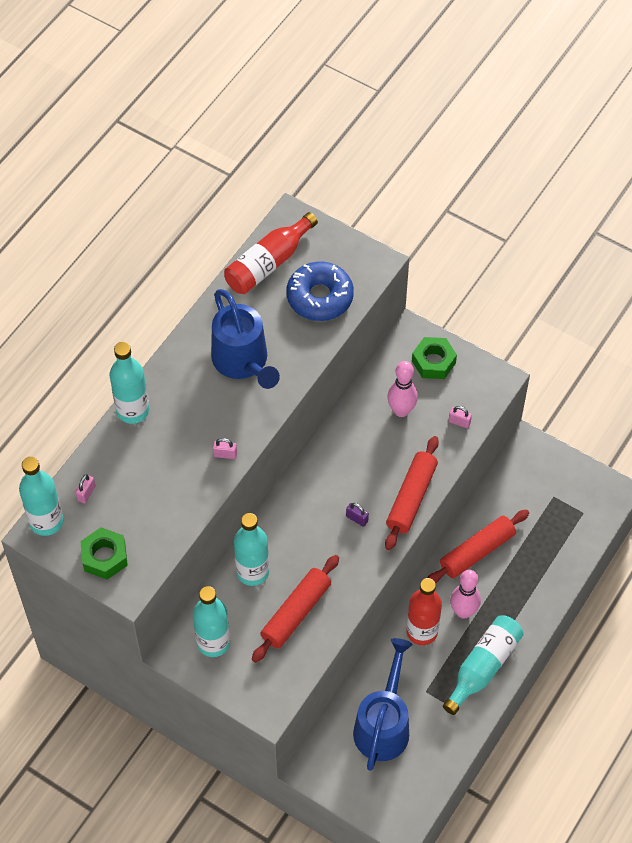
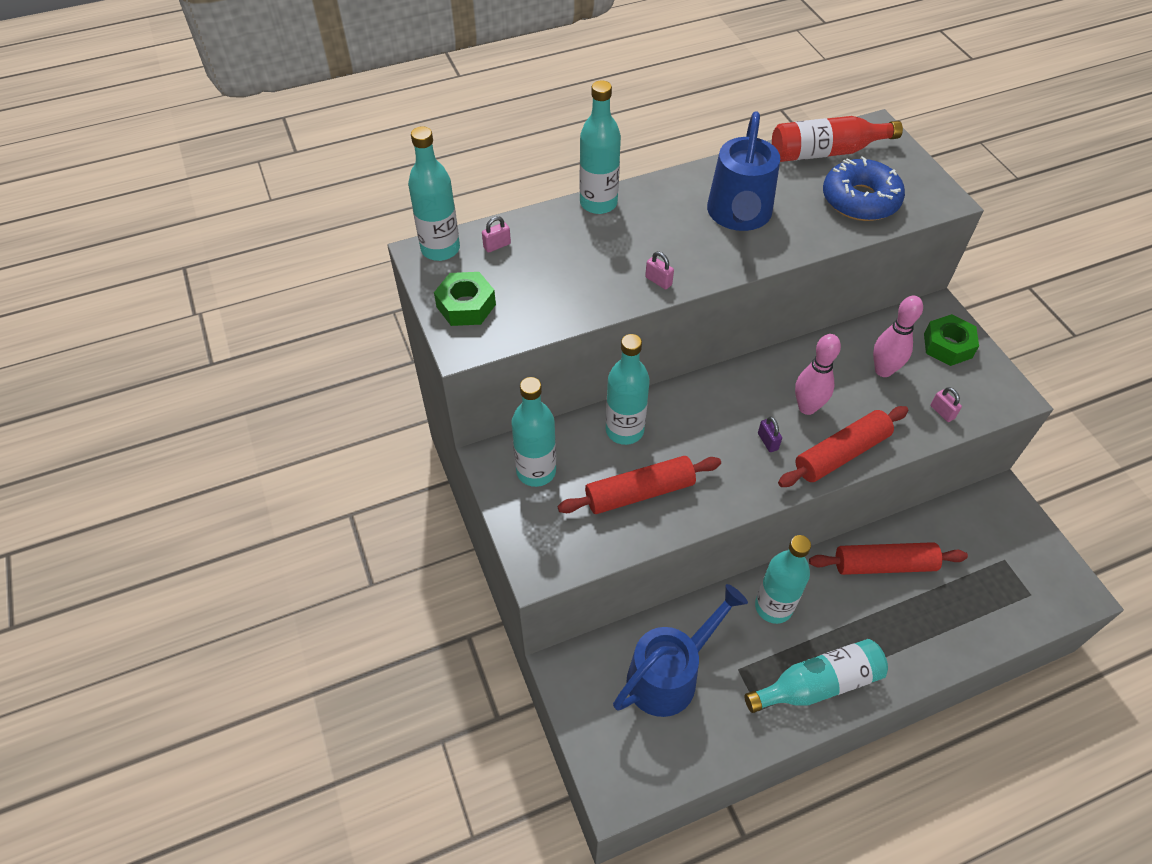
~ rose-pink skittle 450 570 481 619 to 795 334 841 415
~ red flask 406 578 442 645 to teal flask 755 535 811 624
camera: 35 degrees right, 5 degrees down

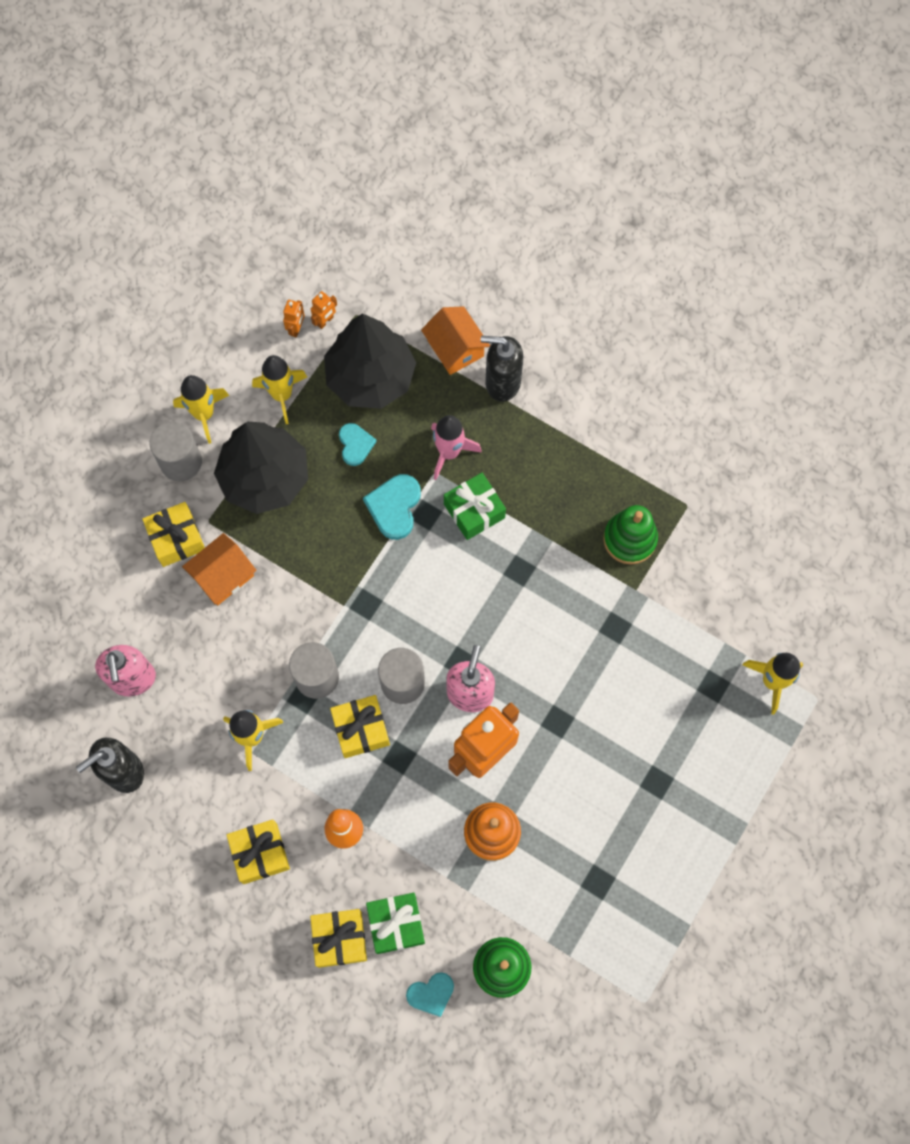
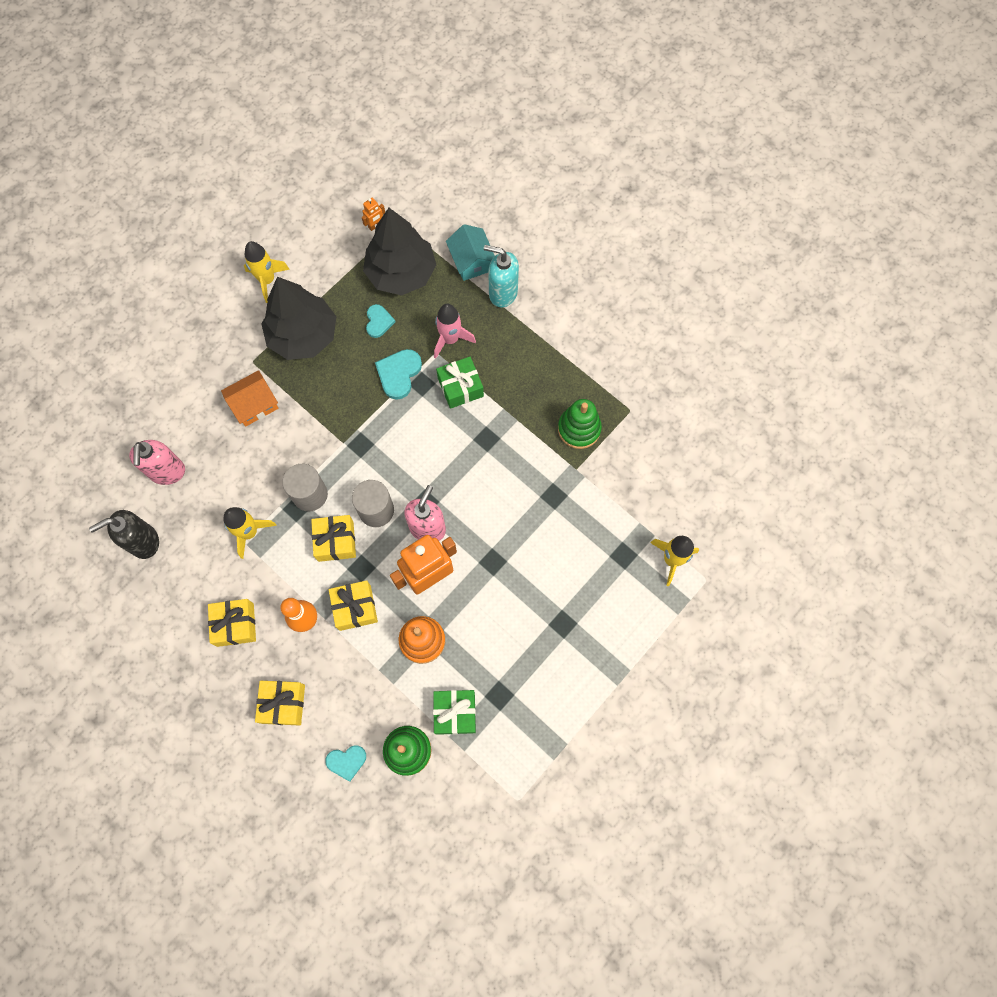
- orange robot figure 283 300 305 337
~ orange cottage 421 306 490 375 to teal cottage 446 224 495 281
~ jet-black pump bottle 481 336 523 402 to teal pump bottle 484 245 519 308
- yellow toy rocket 252 355 307 424
- gray cylinder shape 150 422 202 481
~ yellow gift 142 502 205 567 to 329 580 378 631
~ emerald gift 366 893 425 954 to 433 690 476 735
camera: 10 degrees right, 0 degrees up

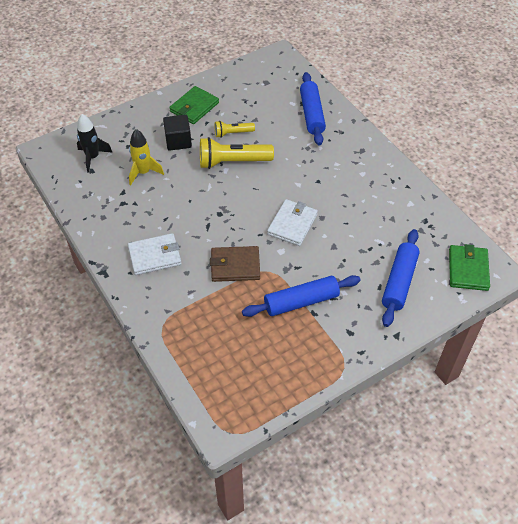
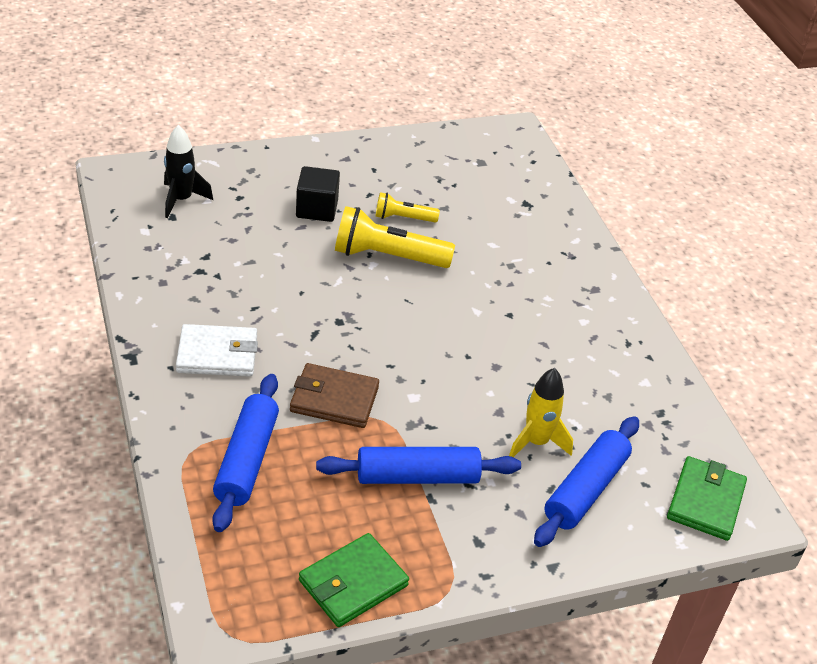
~ blue pastry roller 300 72 326 146 to 212 374 279 532
~ emerald billfold 169 86 219 124 to 299 533 409 627
~ yellow toy rocket 129 129 164 185 to 509 368 573 457
- pure white billfold 267 199 318 246
camera: 10 degrees right, 10 degrees down

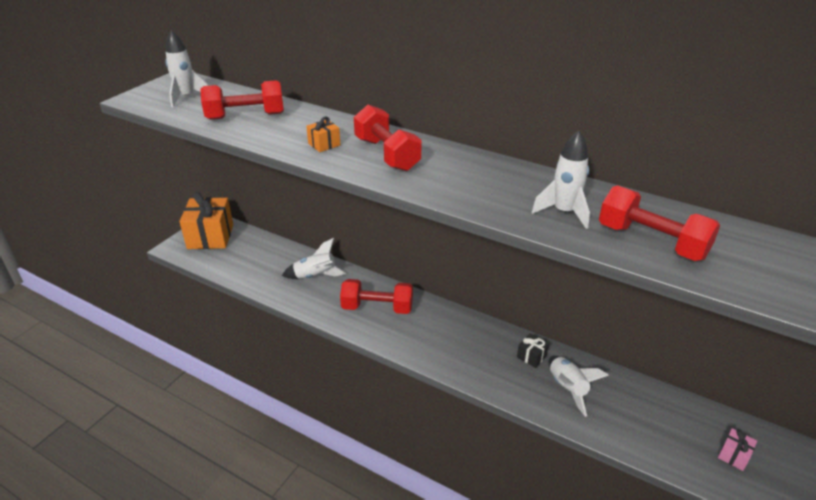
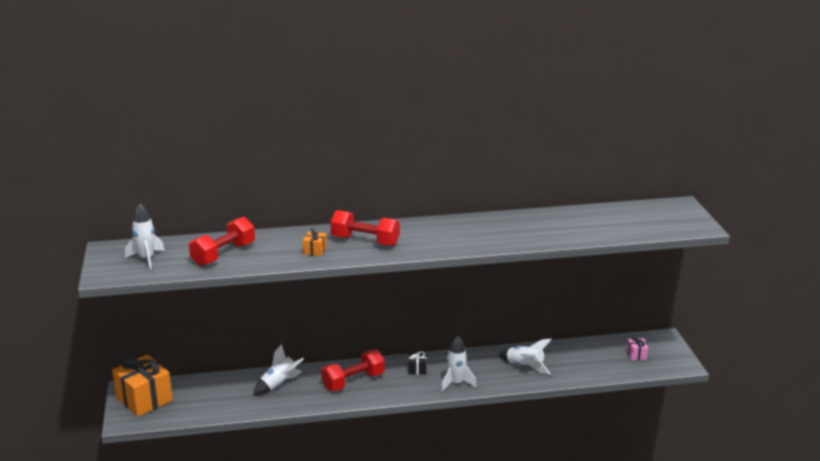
~ pure white toy rocket 532 130 590 229 to 441 336 477 392
- red free weight 599 185 720 261
~ jet-black gift 517 334 549 368 to 408 351 427 375
camera: 40 degrees left, 10 degrees down

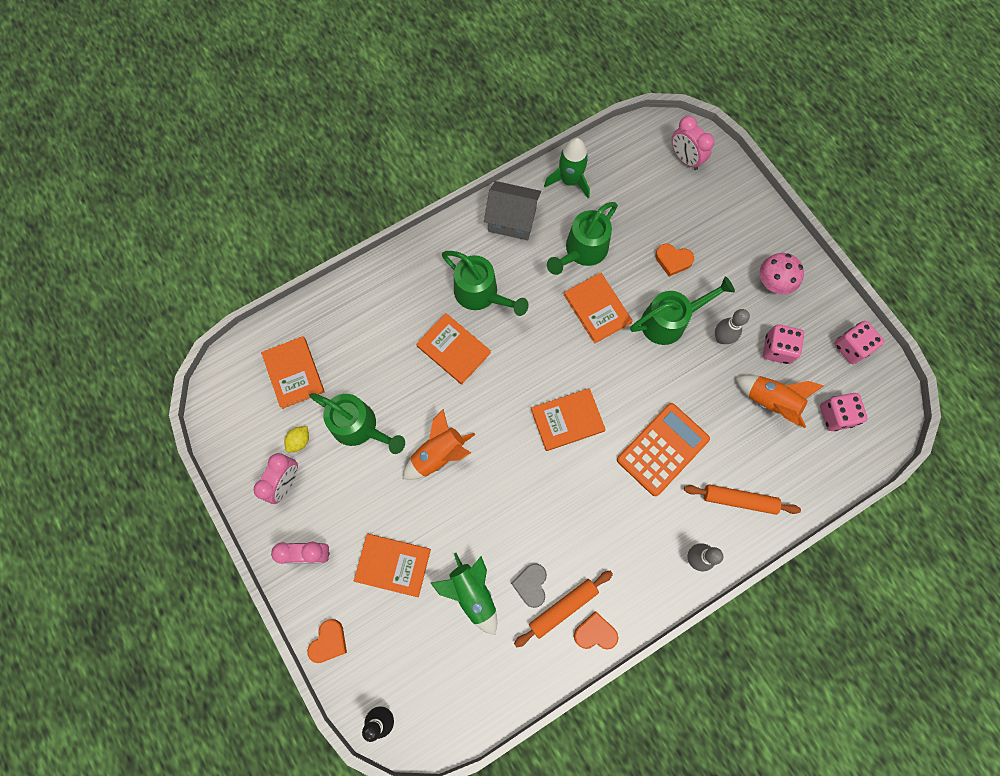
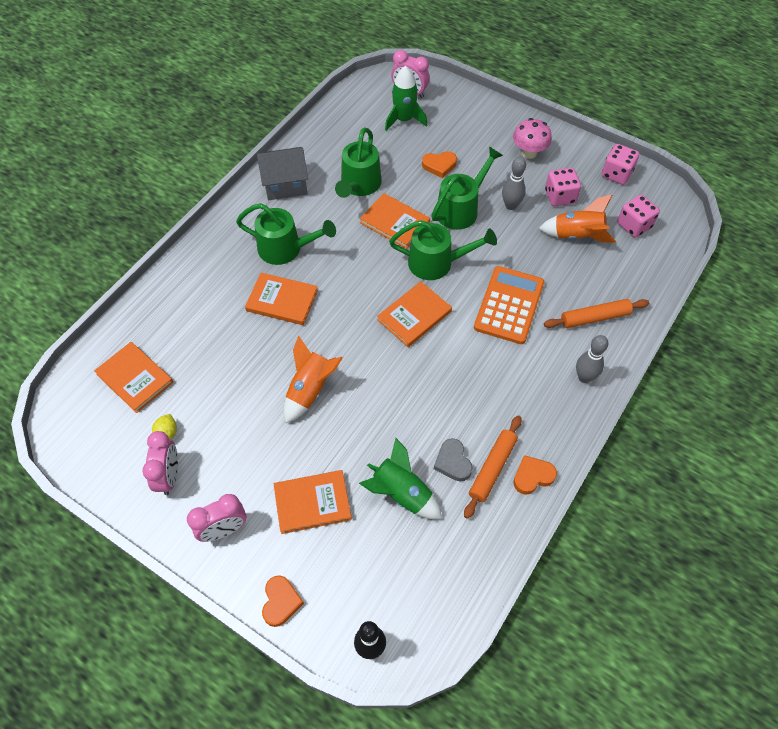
~ emerald toy rocket 544 138 590 198 to 385 66 427 131
~ emerald sprinkling can 309 393 405 454 to 389 220 497 280
camera: 25 degrees left, 15 degrees down

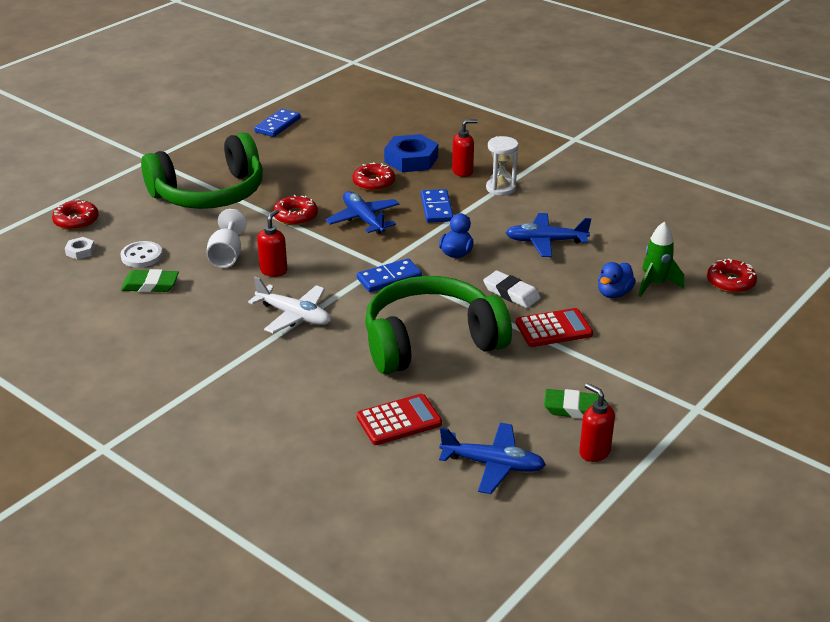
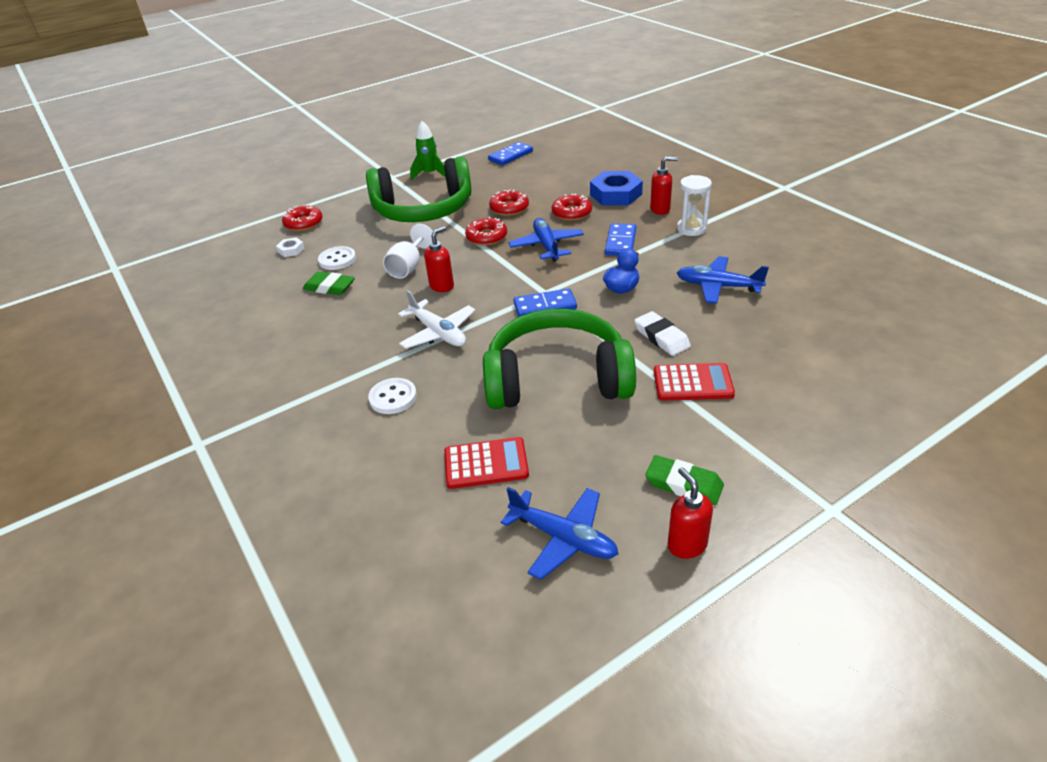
~ emerald toy rocket 638 222 684 297 to 410 121 446 180
~ red glazed donut 707 258 757 293 to 489 189 529 216
- blue duck 598 262 636 298
+ pure white button 368 378 417 414
camera: 20 degrees right, 5 degrees up

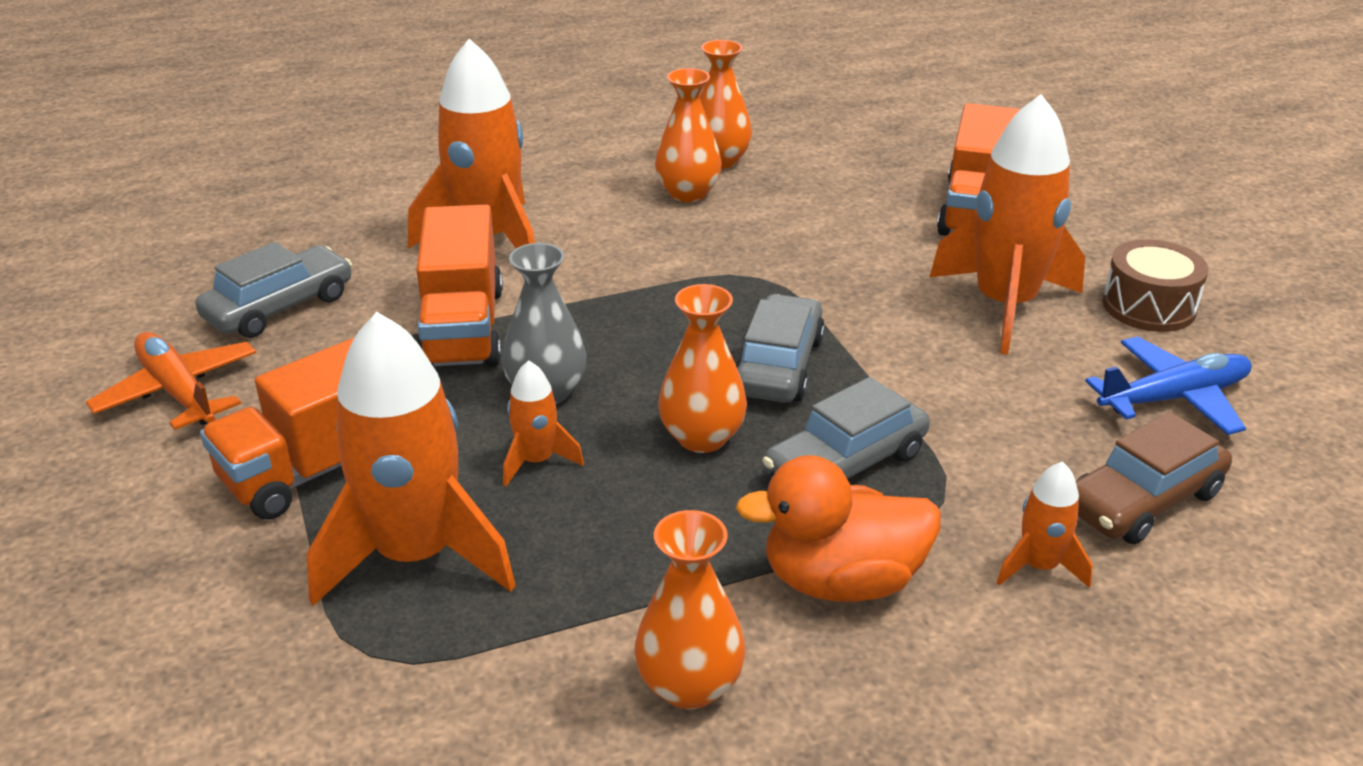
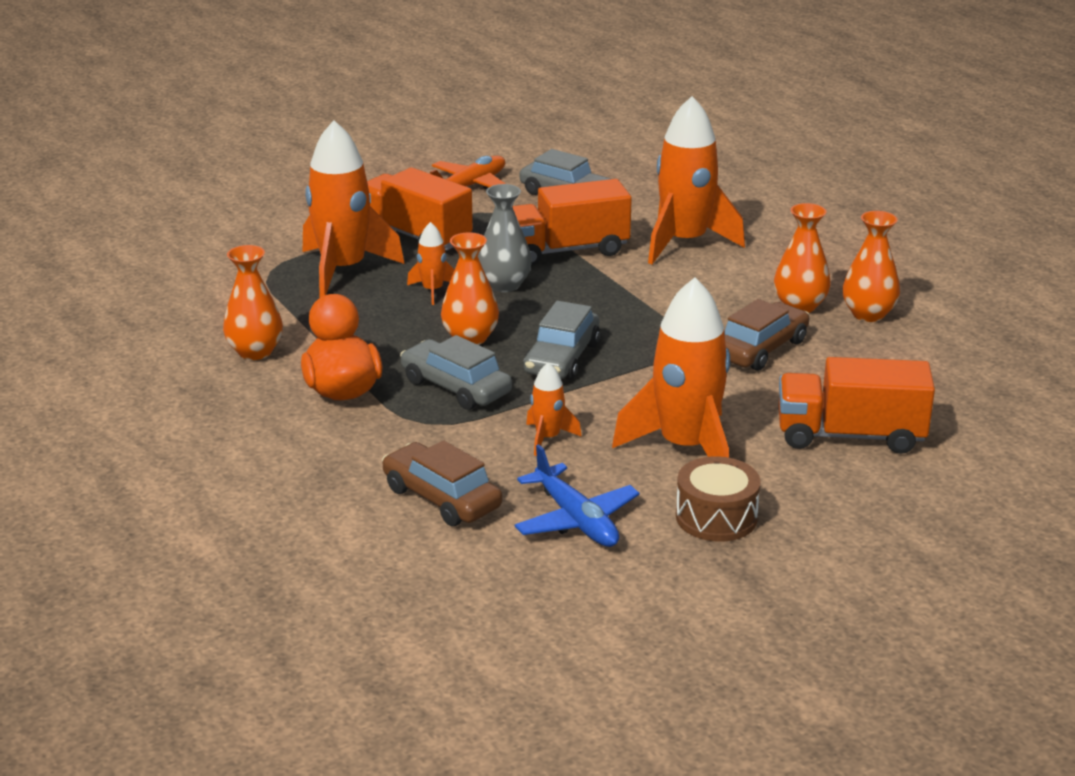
~ gray automobile 736 294 825 403 = 524 301 600 380 105 degrees clockwise
~ orange toy rocket 997 462 1093 588 to 526 362 582 456
+ dark brown automobile 724 299 809 371
camera: 80 degrees right, 5 degrees down

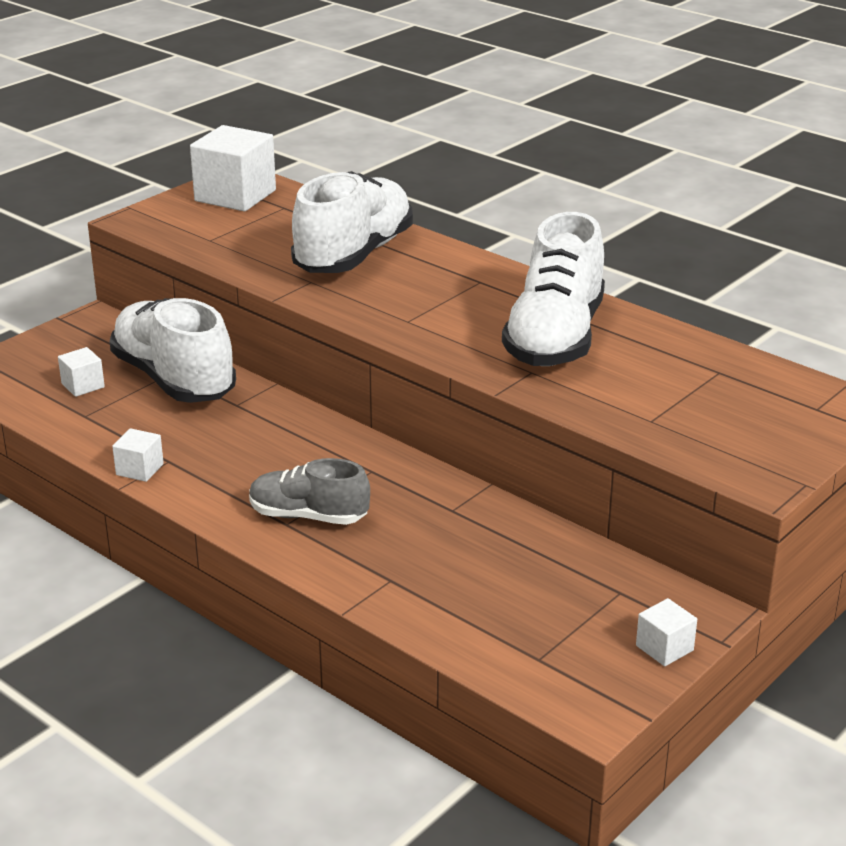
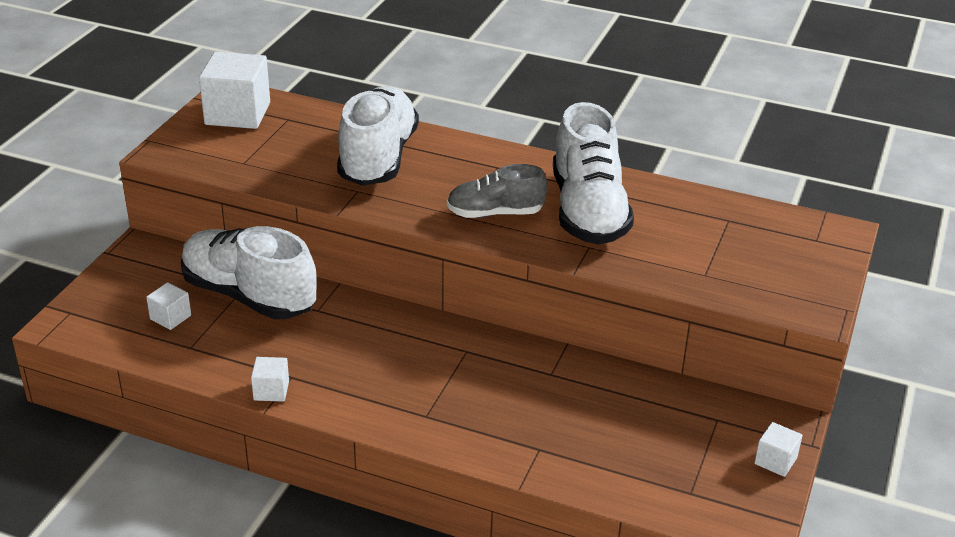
~ gray shoe 249 458 370 525 to 447 164 547 218
camera: 20 degrees left, 5 degrees up

